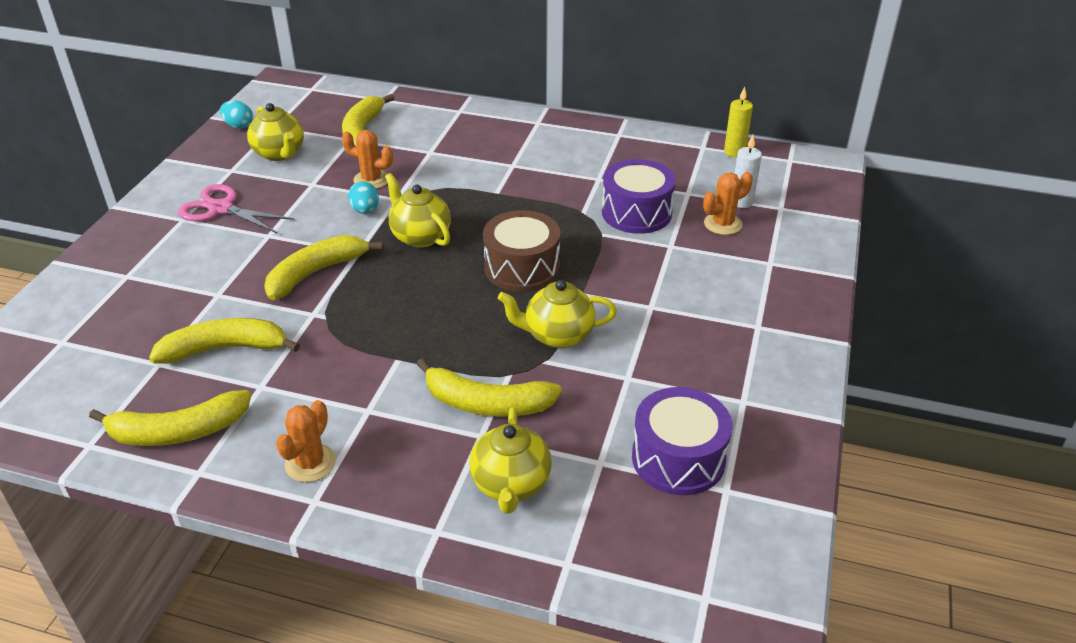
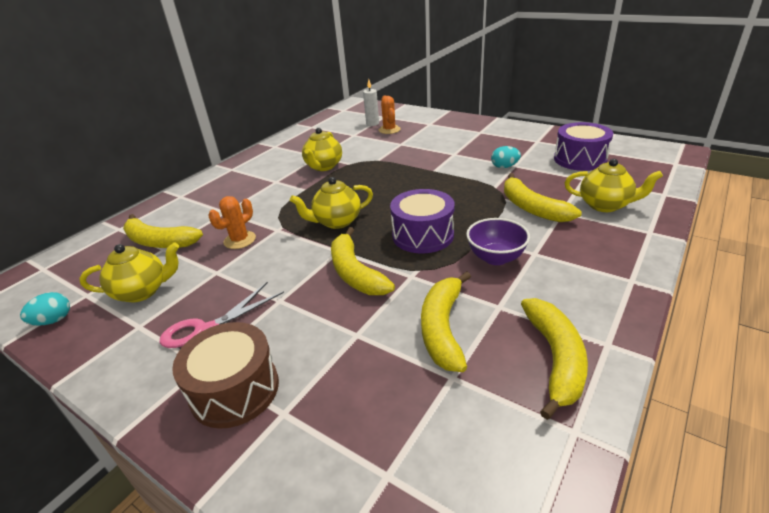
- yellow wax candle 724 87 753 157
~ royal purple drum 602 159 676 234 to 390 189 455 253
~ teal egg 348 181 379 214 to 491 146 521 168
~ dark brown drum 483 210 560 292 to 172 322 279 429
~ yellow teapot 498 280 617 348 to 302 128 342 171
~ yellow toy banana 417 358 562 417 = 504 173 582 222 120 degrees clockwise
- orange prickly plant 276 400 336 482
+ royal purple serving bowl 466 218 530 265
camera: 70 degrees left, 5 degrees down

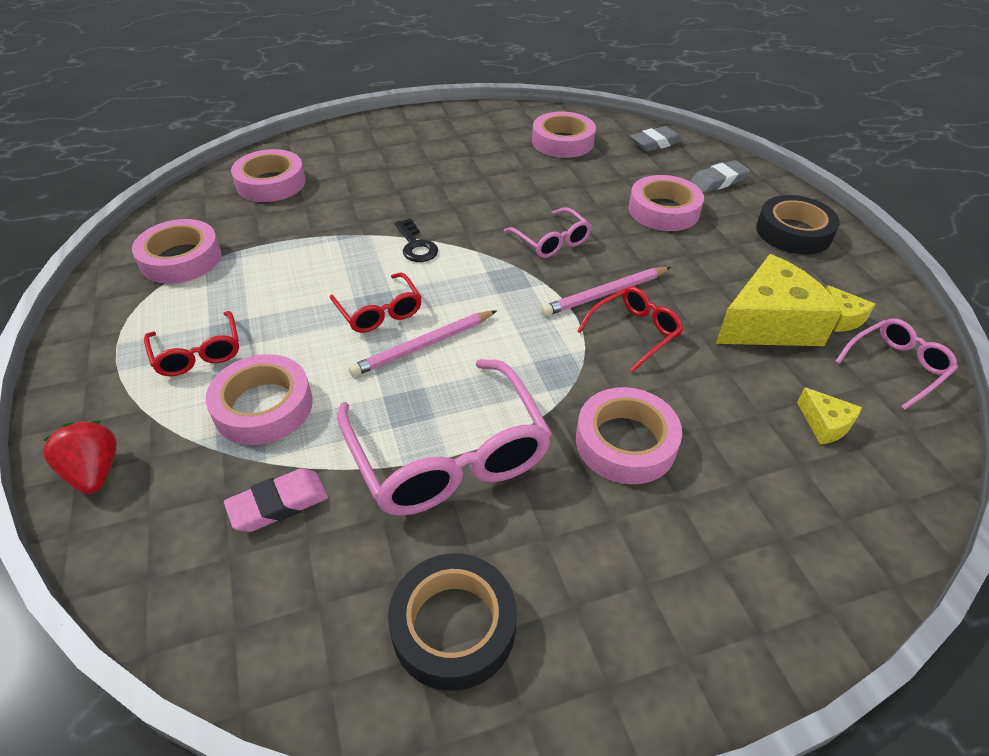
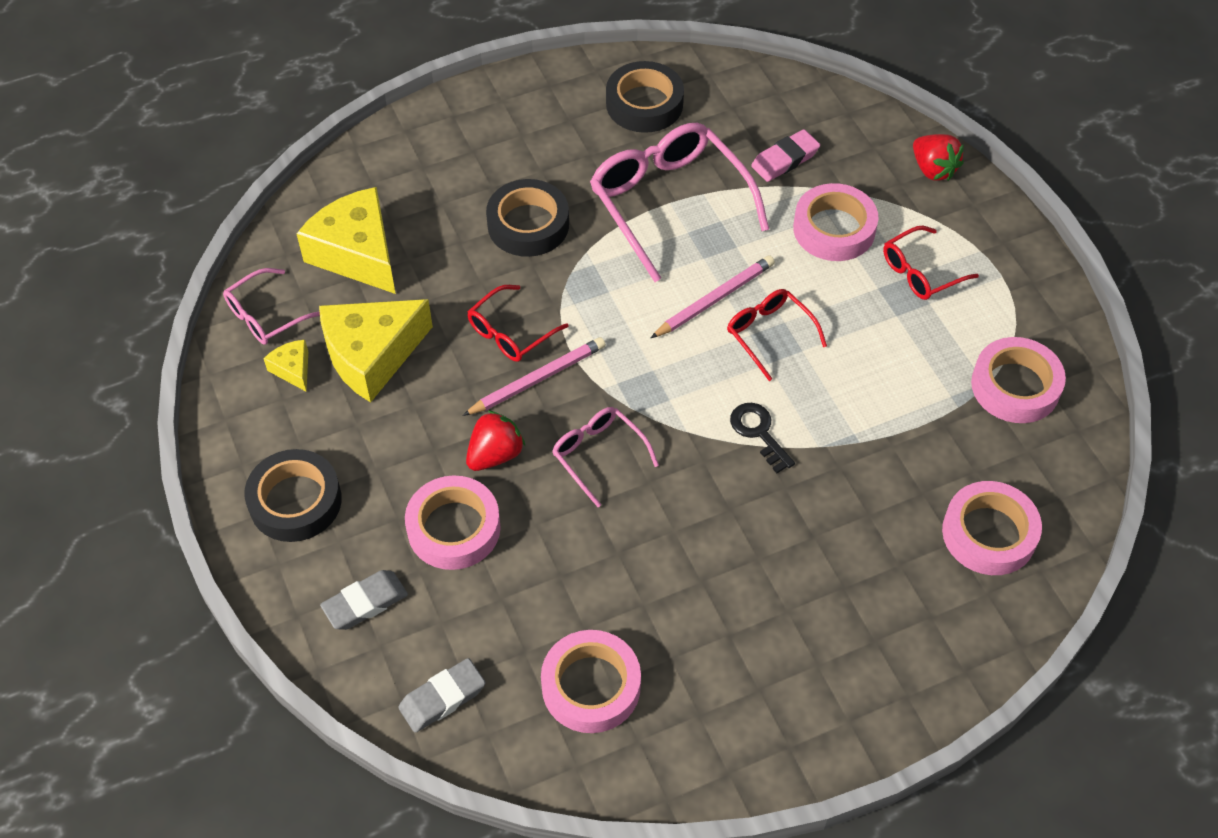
~ red glasses 144 311 239 376 = 883 226 979 300 90 degrees counterclockwise
~ rose-pink sticky tape 576 387 682 484 to jet-black sticky tape 486 179 569 257
~ yellow cheese 797 387 862 445 = 296 187 396 294 x2.20
+ red toy strawberry 466 410 525 471
camera: 175 degrees right, 10 degrees up

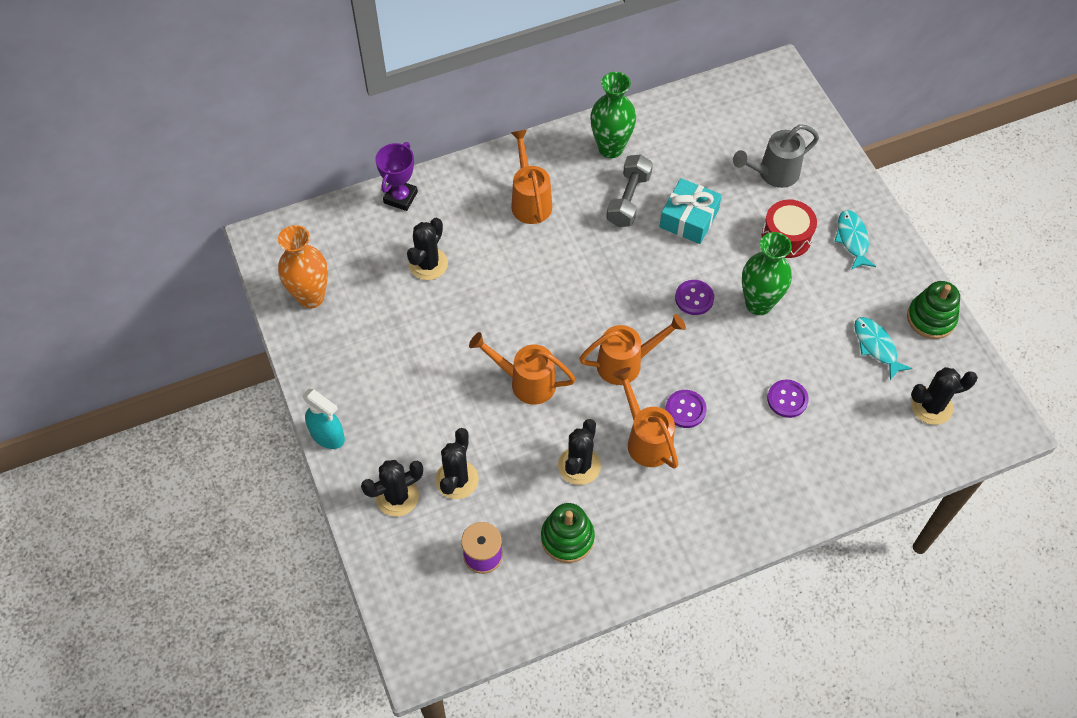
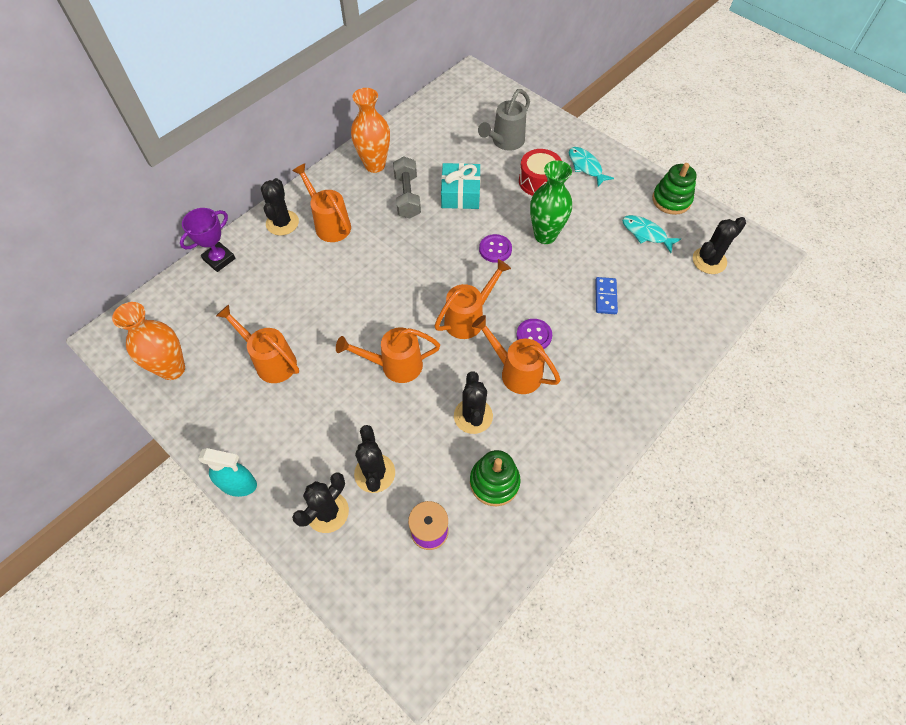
~ emerald tall vase 590 72 636 158 to orange tall vase 351 88 390 173
~ royal purple award cup 375 142 418 211 = 180 208 236 272 45 degrees clockwise
~ jet-black prickly plant 407 218 448 280 to 261 178 299 236
~ royal purple button 767 380 809 418 to blue domino 595 277 618 314
+ orange sprinkling can 216 304 299 383
camera: 25 degrees left, 0 degrees up

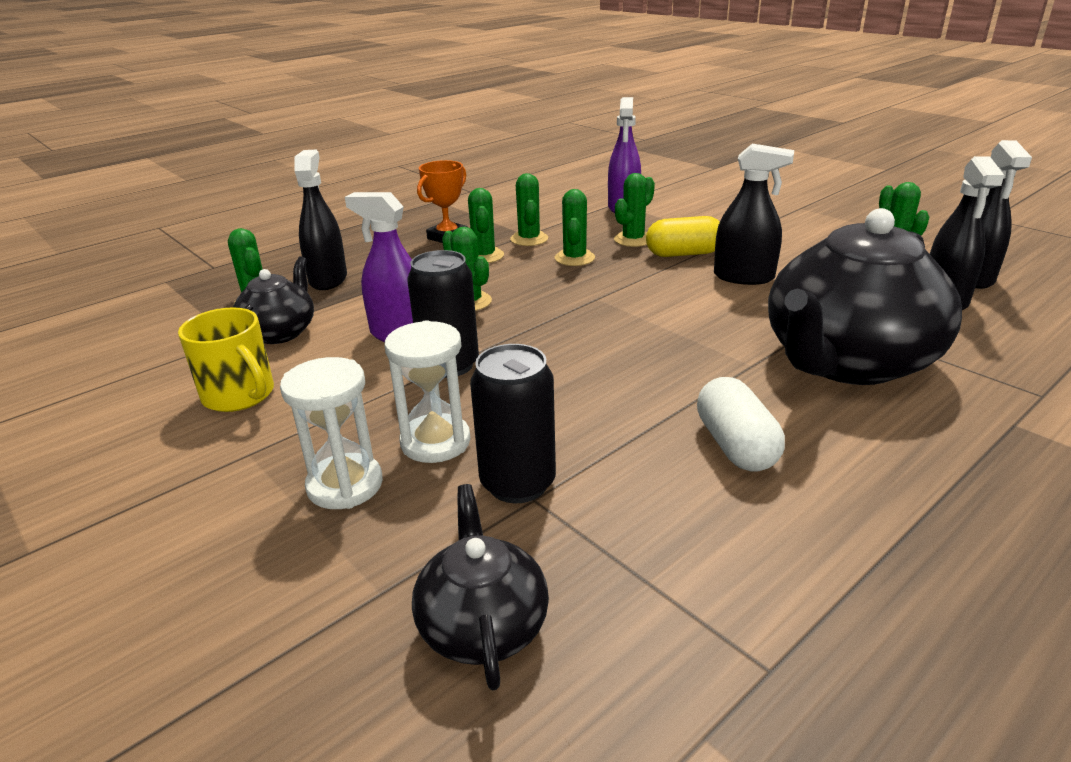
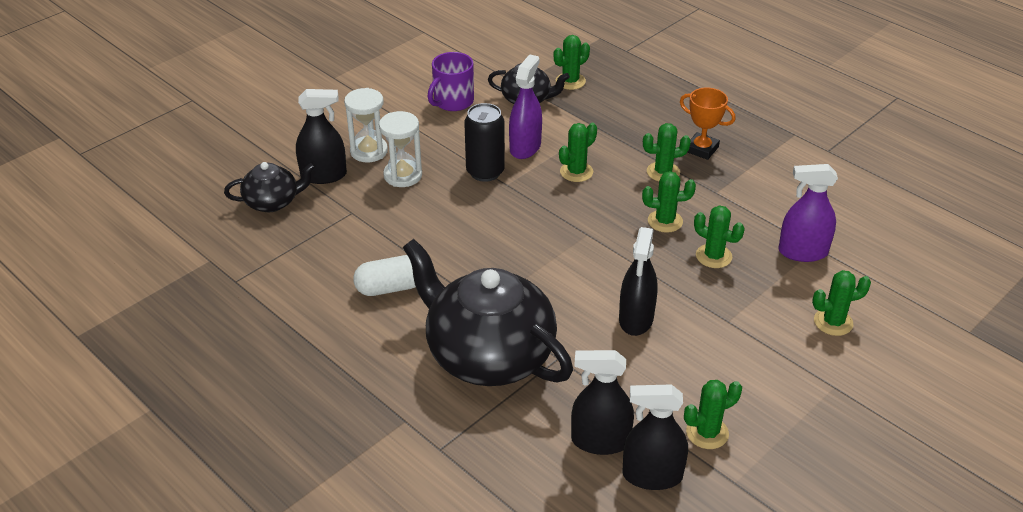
~ jet-black spray bottle 294 150 347 290 to 296 89 347 184
~ emerald prickly plant 510 173 548 246 to 812 270 871 336
- yellow pill shape 646 216 720 257
~ yellow mug 178 307 274 412 to royal purple mug 427 52 474 111
- jet-black tin 470 344 556 503
camera: 85 degrees right, 10 degrees up

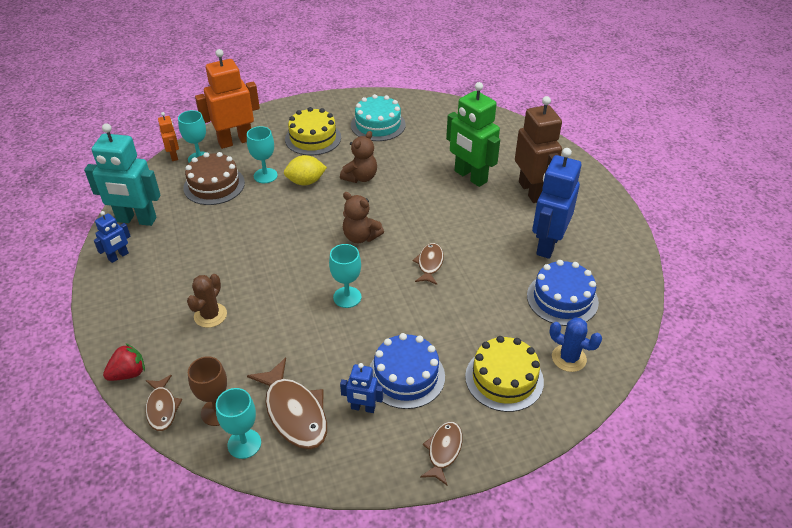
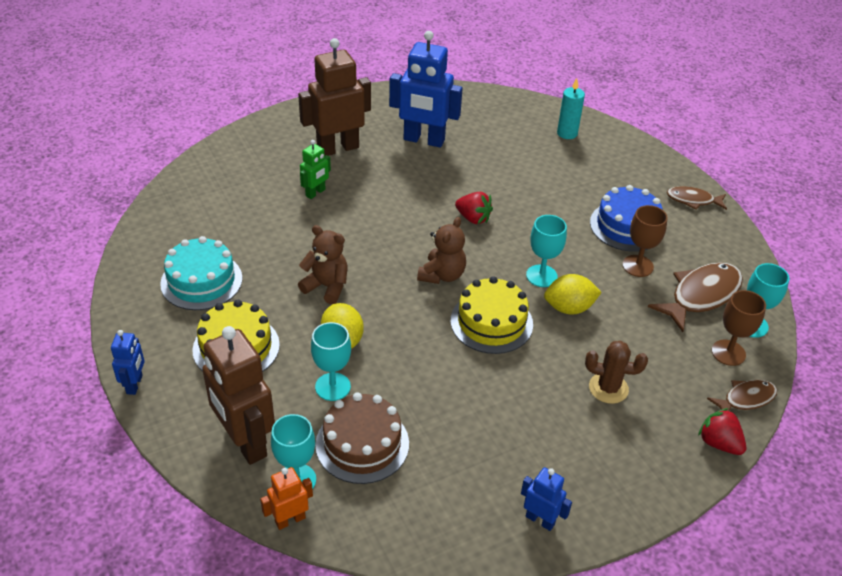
~ orange robot figure 195 49 260 149 to dark brown robot figure 202 326 275 465
~ emerald robot figure 446 82 500 187 = 300 140 331 199 x0.50
- teal robot figure 84 123 160 226
~ dark brown toy fish 413 243 444 285 to red toy strawberry 455 192 493 224
- blue layer cake 527 260 599 326
~ blue prickly plant 549 317 602 372 to teal wax candle 557 78 585 139
~ yellow layer cake 465 336 544 412 to 450 276 533 354
~ blue robot figure 340 363 383 413 to 111 330 145 395
+ dark brown chalice 622 205 668 277
+ yellow citrus fruit 544 274 602 315
camera: 100 degrees left, 0 degrees up

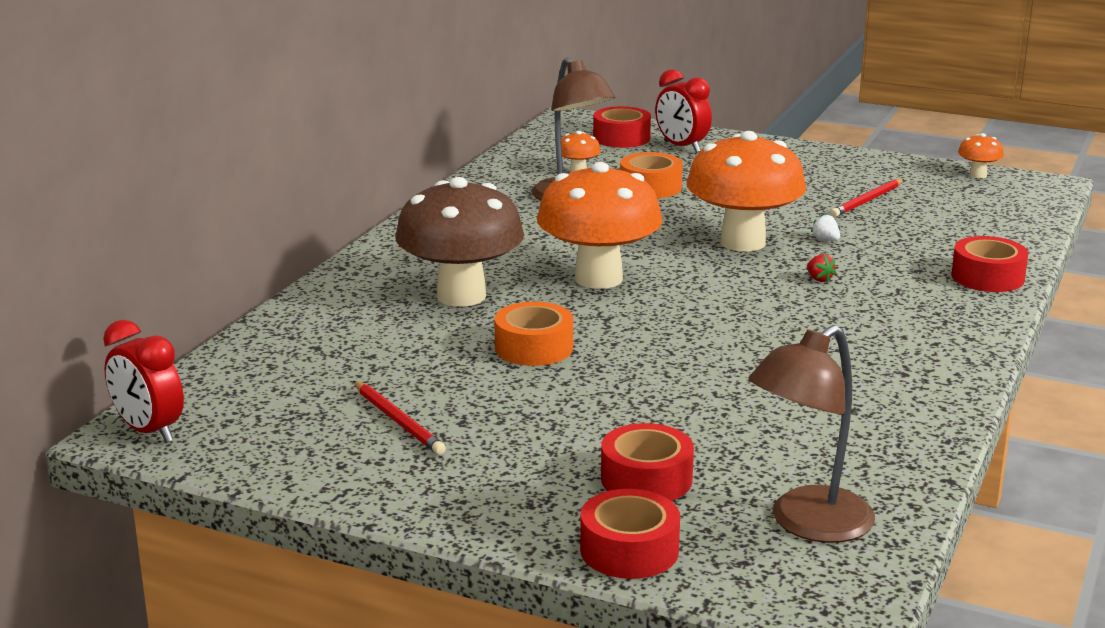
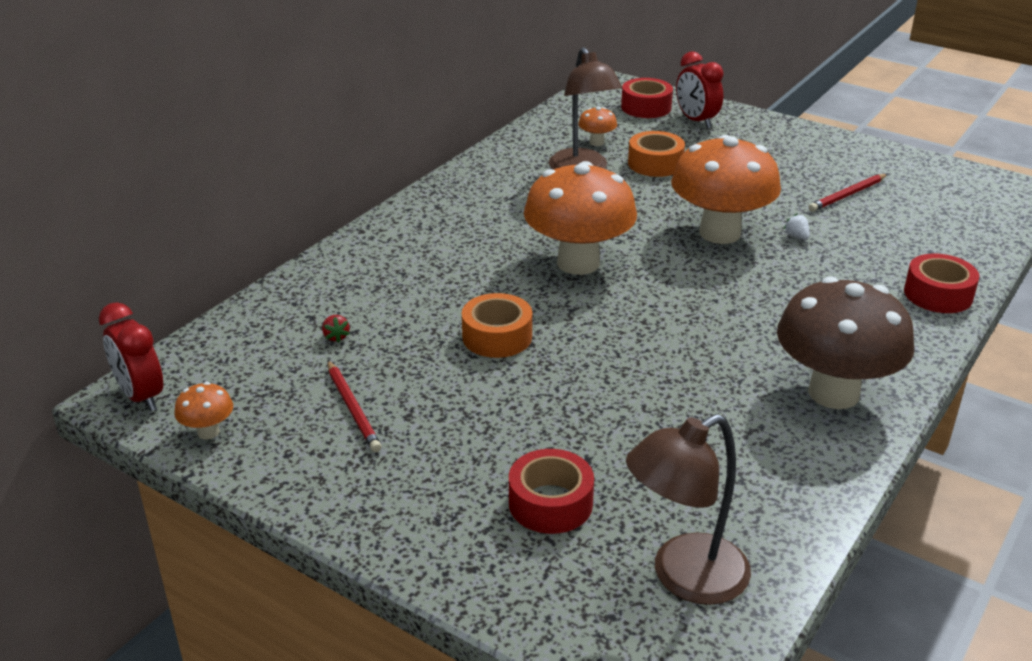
~ orange mushroom 958 133 1004 178 to 174 382 233 439
~ dark brown mushroom 395 177 524 307 to 777 277 914 409
~ red toy strawberry 807 254 836 282 to 322 315 349 343
- red sticky tape 580 489 680 579
camera: 10 degrees right, 10 degrees up

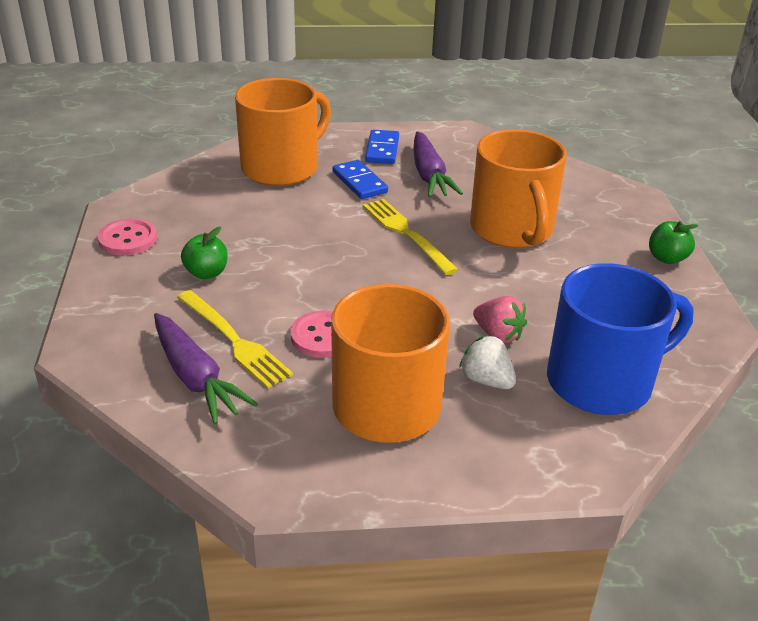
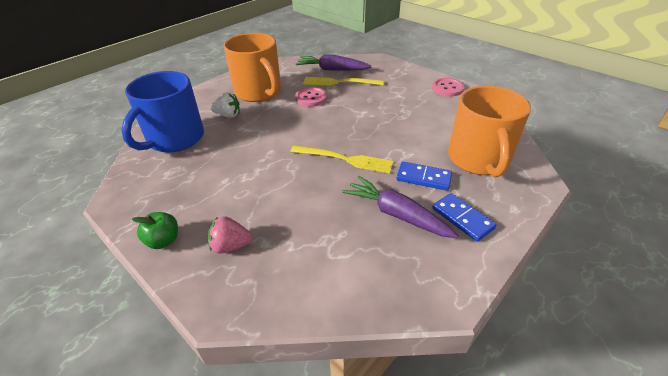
- orange mug 470 129 567 248
- emerald toy apple 181 227 228 279
~ rose-pink toy strawberry 473 296 527 343 to 208 216 253 254
camera: 140 degrees right, 5 degrees up

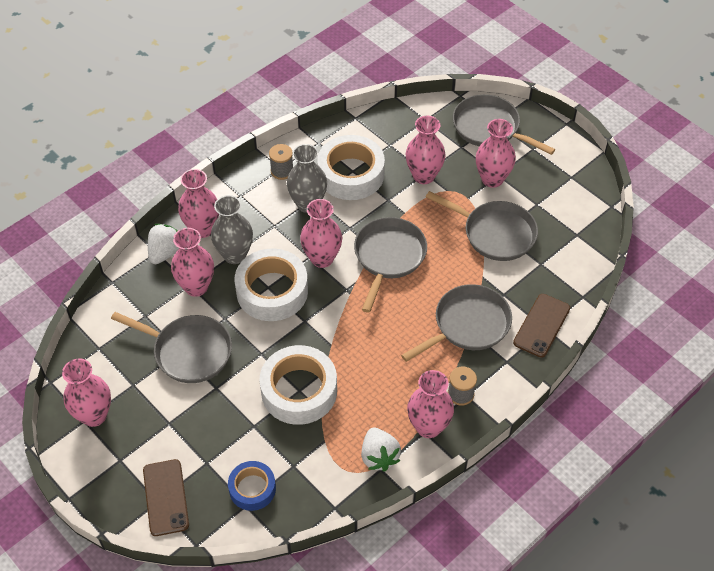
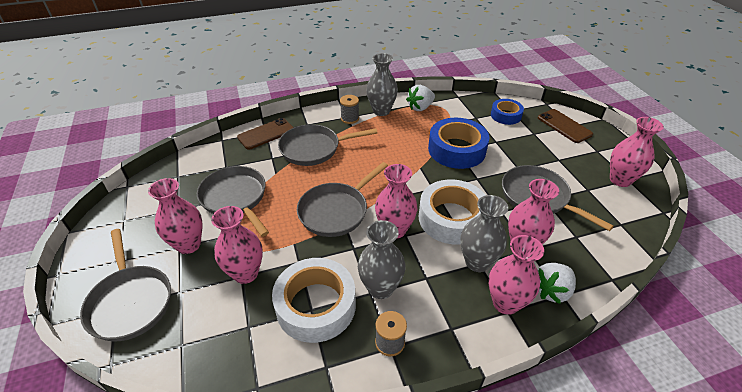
~ pure white sticky tape 260 345 337 425 to blue sticky tape 428 118 489 169
~ rose-pink tall vase 407 370 454 438 to gray tall vase 366 53 398 116
~ pure white toy strawberry 361 428 401 472 = 406 85 435 111 135 degrees counterclockwise
~ dark brown smartphone 143 459 189 536 = 538 109 593 143 45 degrees counterclockwise
camera: 155 degrees left, 10 degrees down

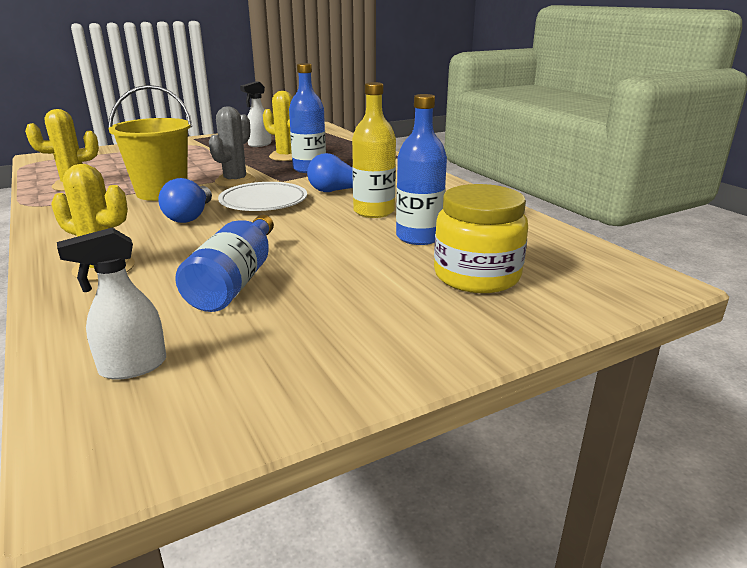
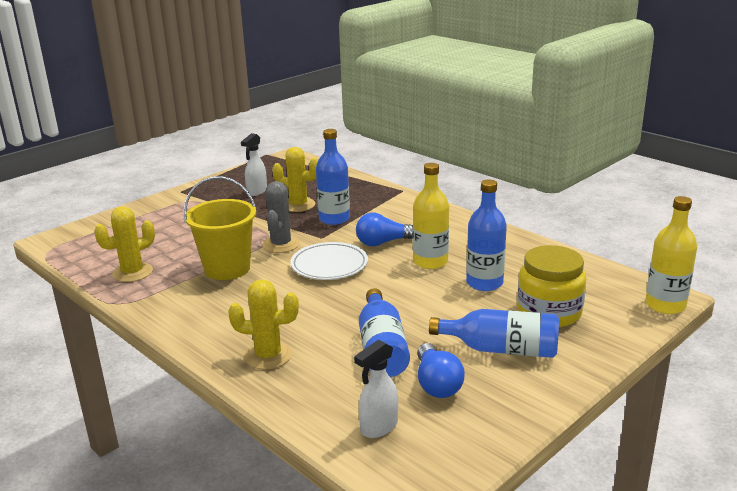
~ blue bulb 158 178 212 223 to 417 343 465 398
+ yellow flask 645 196 697 314
+ blue flask 429 309 559 358
camera: 15 degrees left, 0 degrees up

